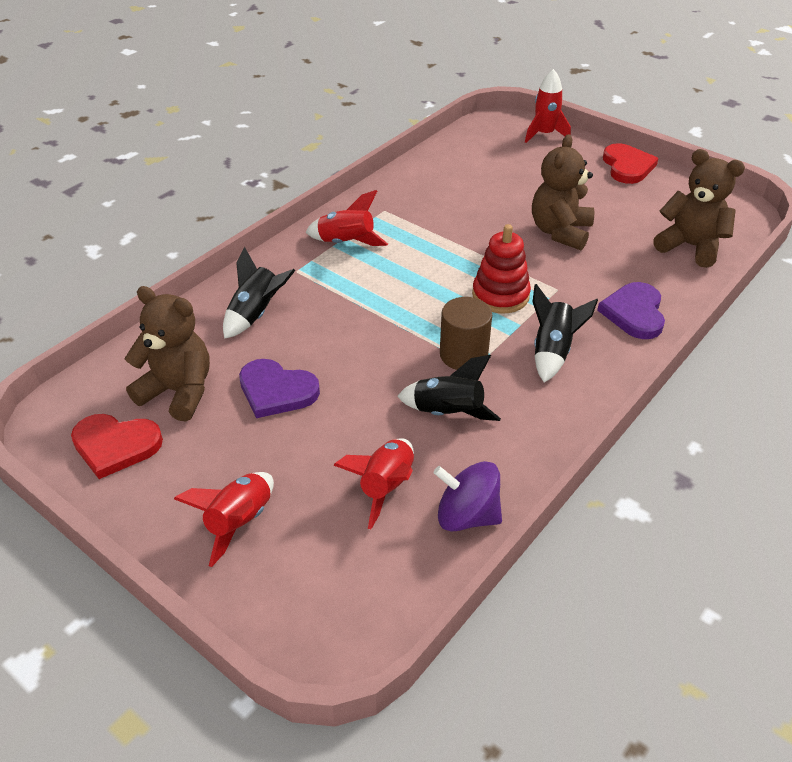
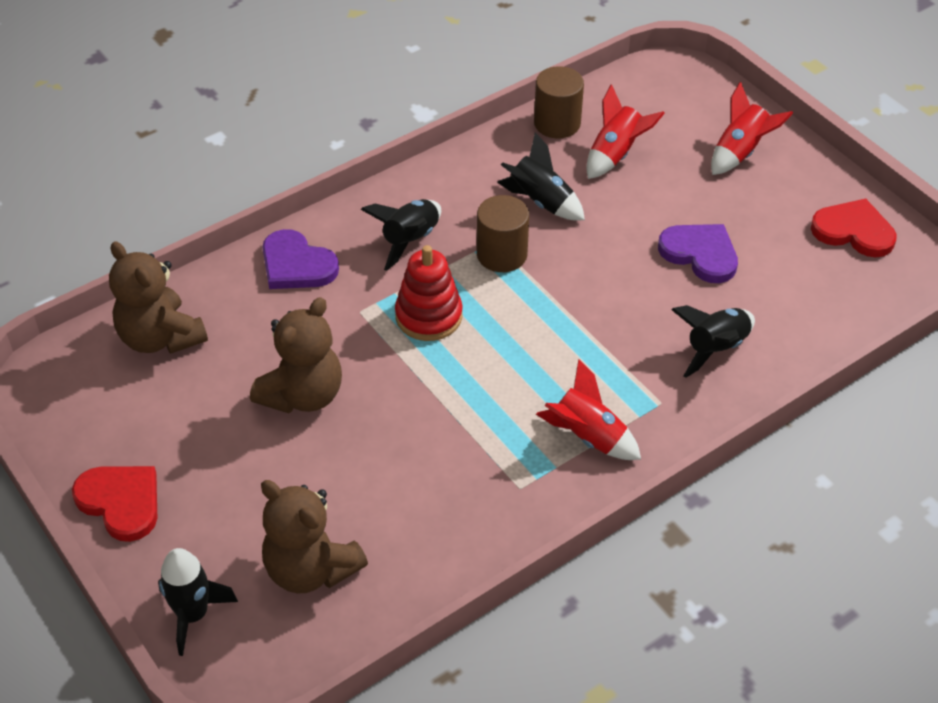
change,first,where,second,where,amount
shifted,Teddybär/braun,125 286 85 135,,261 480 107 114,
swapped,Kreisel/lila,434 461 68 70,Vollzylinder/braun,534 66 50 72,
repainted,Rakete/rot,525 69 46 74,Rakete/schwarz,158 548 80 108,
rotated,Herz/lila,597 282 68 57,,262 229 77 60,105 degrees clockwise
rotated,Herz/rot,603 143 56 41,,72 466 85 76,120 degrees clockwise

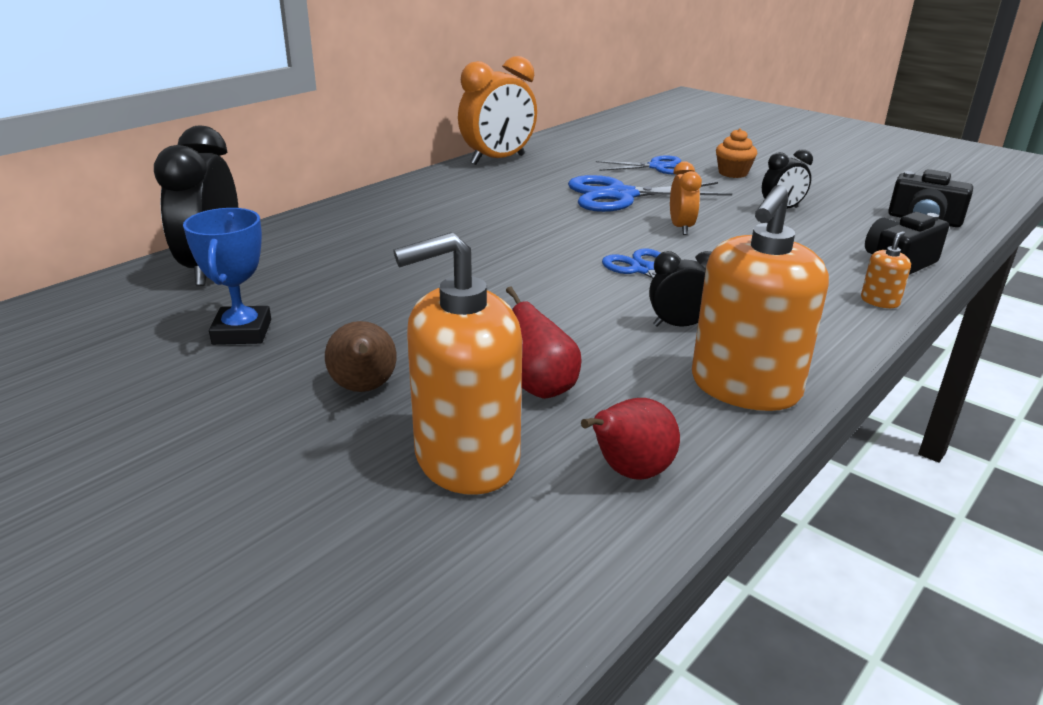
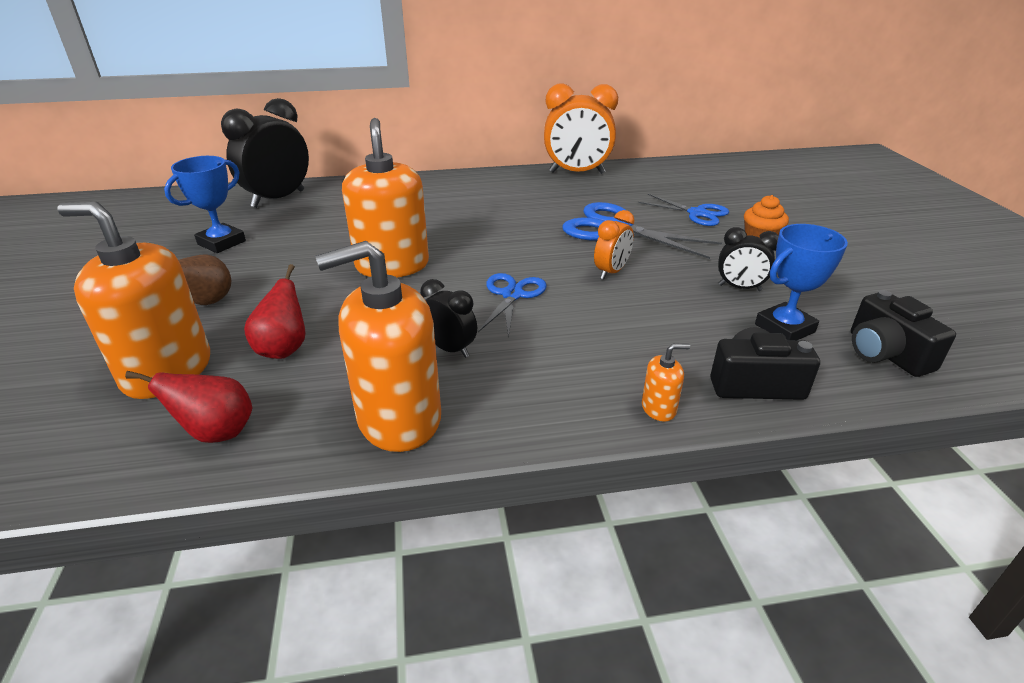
change,first,where,second,where,amount
new,,,Seifenspender/orange,342 118 87 159,
new,,,Pokal/blau,755 224 93 116,

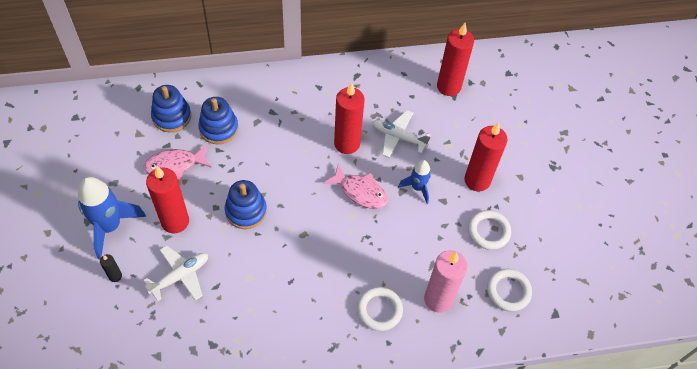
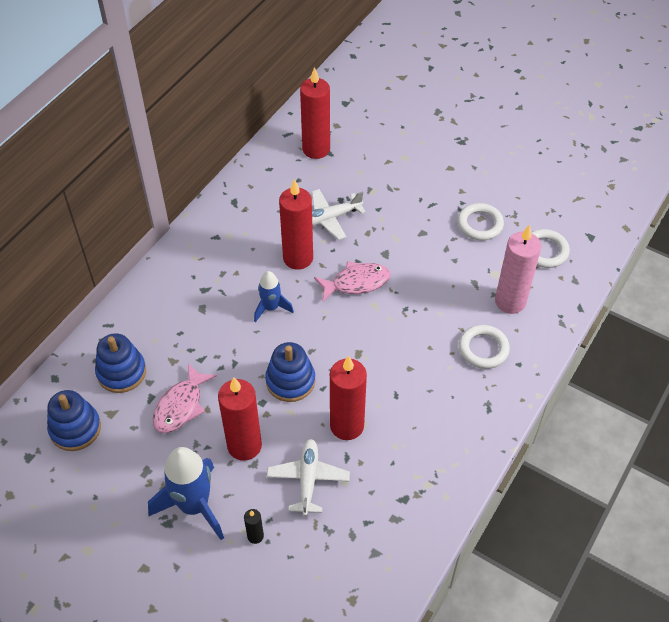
change,first,where,second,where,amount
shifted,Stapelspielzeug/blau,198 97 40 47,,47 390 54 61,
shifted,Rakete/blau,398 160 33 44,,254 271 40 51,
shifted,Kerze/rot,464 122 43 69,,330 355 37 85,

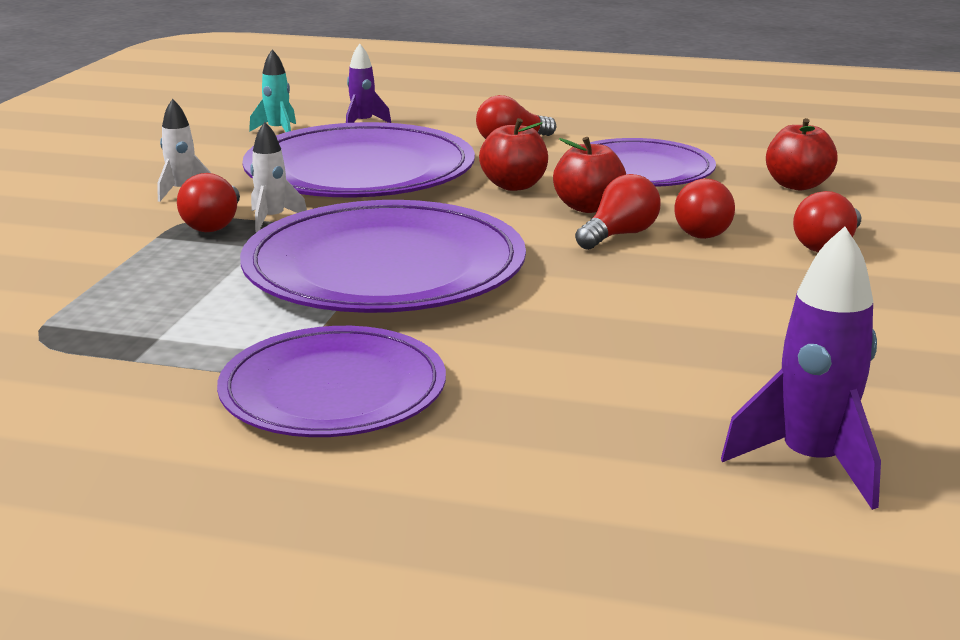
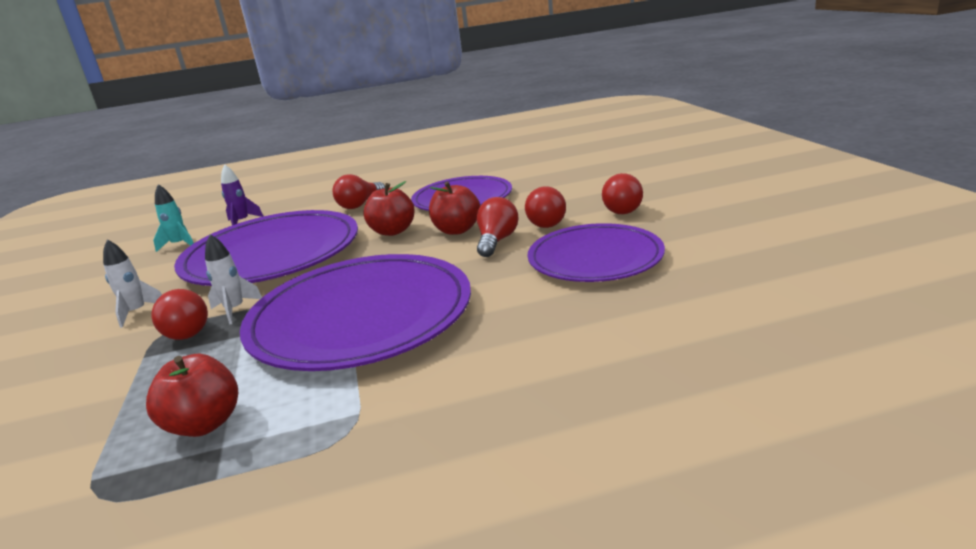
change,first,where,second,where,amount
gone,Rakete/lila,721 226 160 284,,,
shifted,Teller/lila,217 326 229 111,,527 223 138 59,
shifted,Apfel/rot,766 118 72 72,,146 353 92 84,

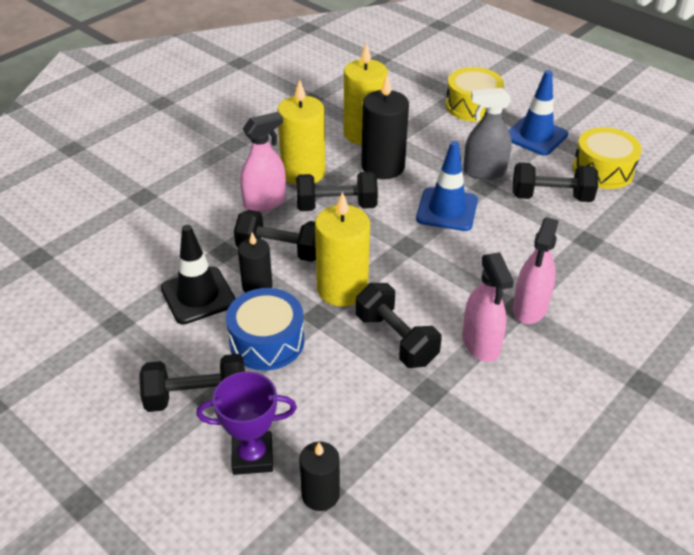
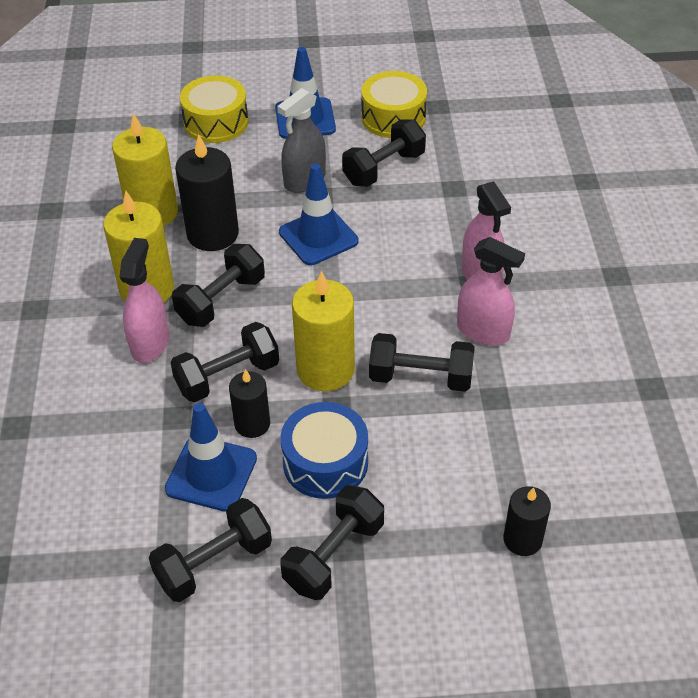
change,first,where,second,where,amount
gone,Pokal/lila,196 372 101 103,,,
new,,,Hantel/schwarz,149 498 123 104,
repainted,Leitkegel/schwarz,161 225 75 99,Leitkegel/blau,165 403 92 109,

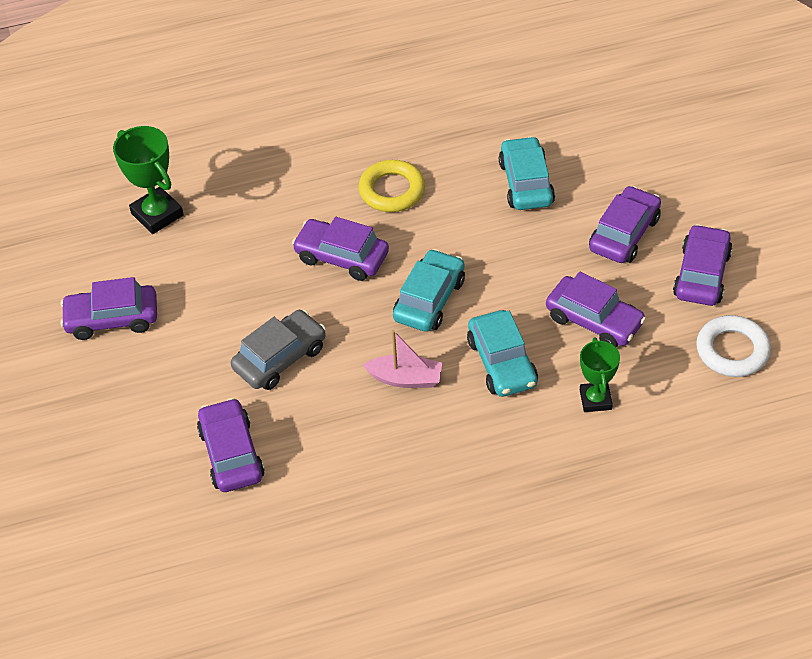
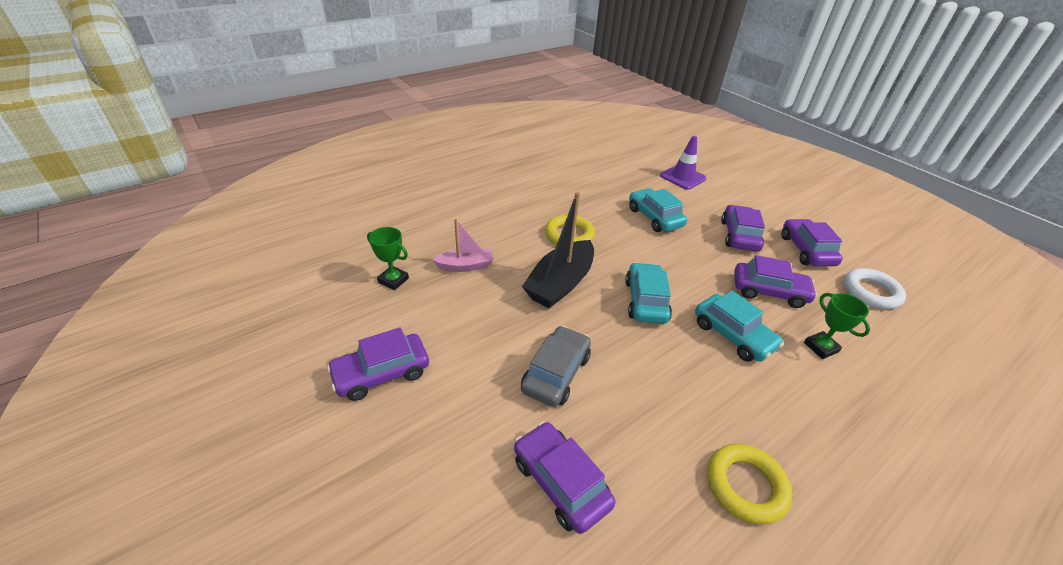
change,first,where,second,where,amount
new,,,Leitkegel/lila,660 136 46 54,
new,,,Ring/gelb,707 443 85 82,
shifted,Boot/rosa,363 330 79 58,,432 219 61 53,
swapped,Auto/lila,292 217 97 64,Boot/schwarz,522 192 72 116,
scaled,Pokal/grün,113 126 71 108,,367 227 42 63,x0.66

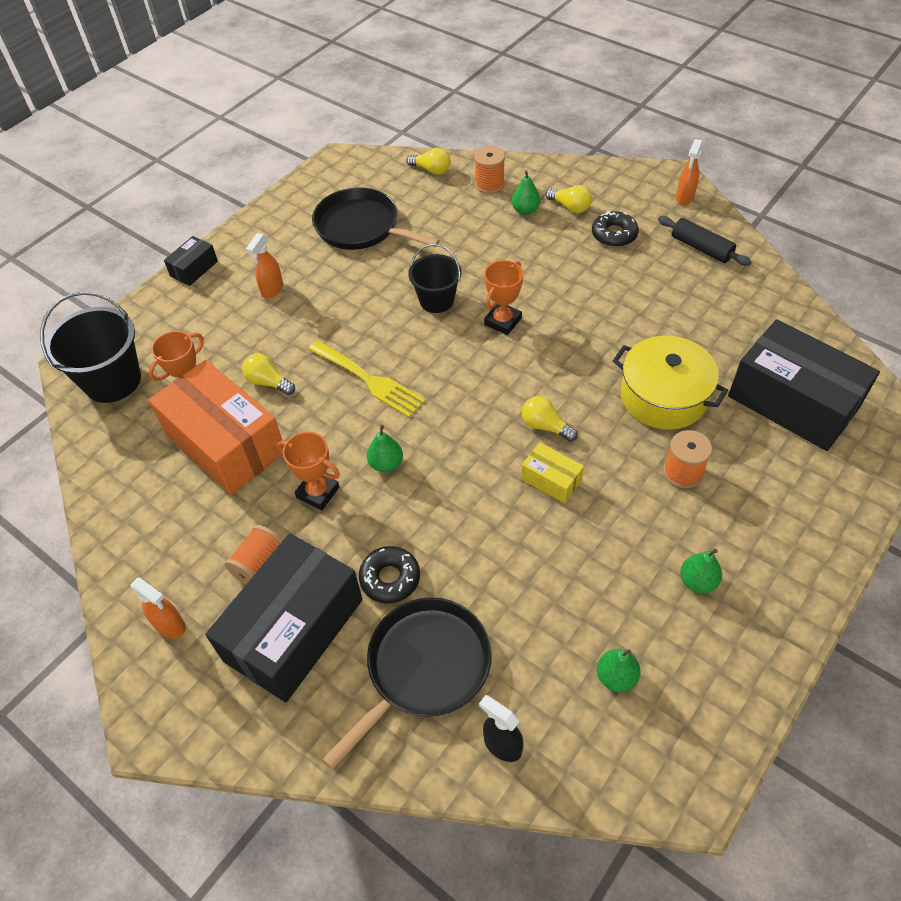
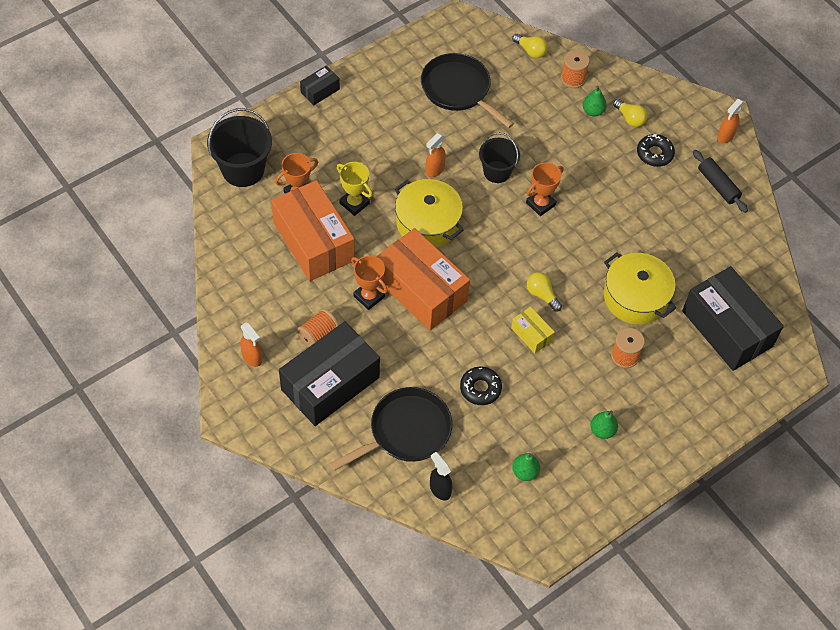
change,first,where,second,where,amount
shifted,Sprühflasche/orange,246 233 37 66,,425 133 21 45,
shifted,Donut/schwarz,359 546 61 57,,460 367 42 38,
swapped,Glühbirne/gelb,242 354 53 41,Pokal/gelb,337 162 36 54,
swapped,Gabel/gelb,308 340 117 78,Kochtopf/gelb,395 179 69 69,
swapped,Birne/grün,367 425 36 47,Schachtel/orange,376 228 94 102,

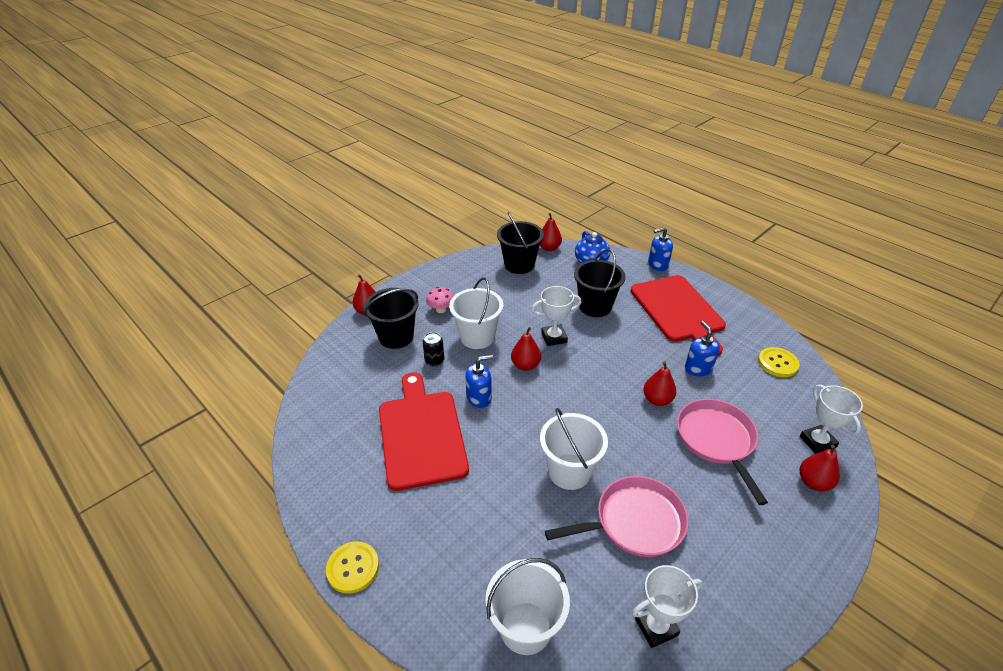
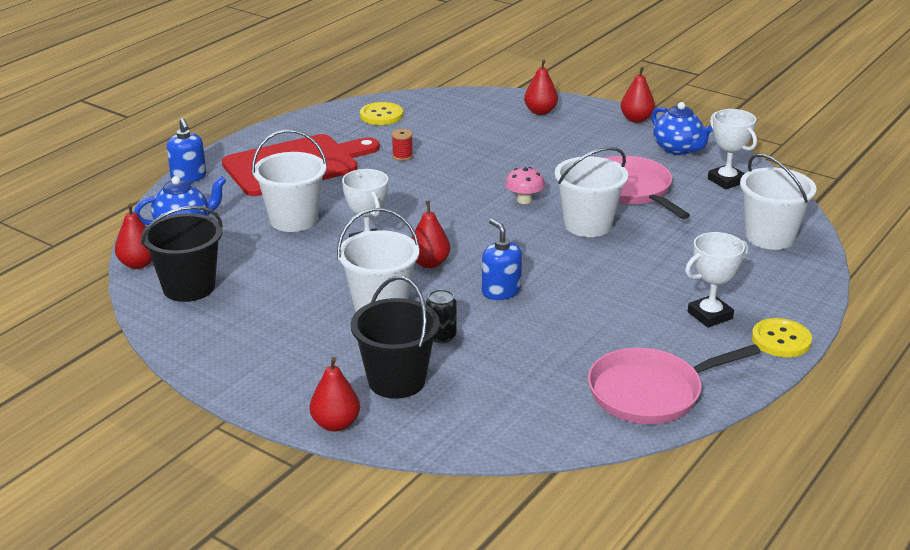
change,first,where,second,where,amount
gone,Schneidebrett/rot,379 372 90 119,,,
new,,,Teekanne/blau,651 102 62 53,
shifted,Pilz/rosa,426 287 28 26,,505 167 40 37,
shifted,Birne/rot,643 362 33 44,,621 67 34 56,
shifted,Pfanne/rosa,677 399 91 106,,588 344 173 80,
shifted,Pokal/weiß,800 385 63 69,,685 232 63 96,
swapped,Seifenspender/blau,685 321 35 55,Garnrolle/rot,392 129 21 32,
repainted,Eimer/schwarz,574 249 51 68,Eimer/weiß,252 129 75 103,

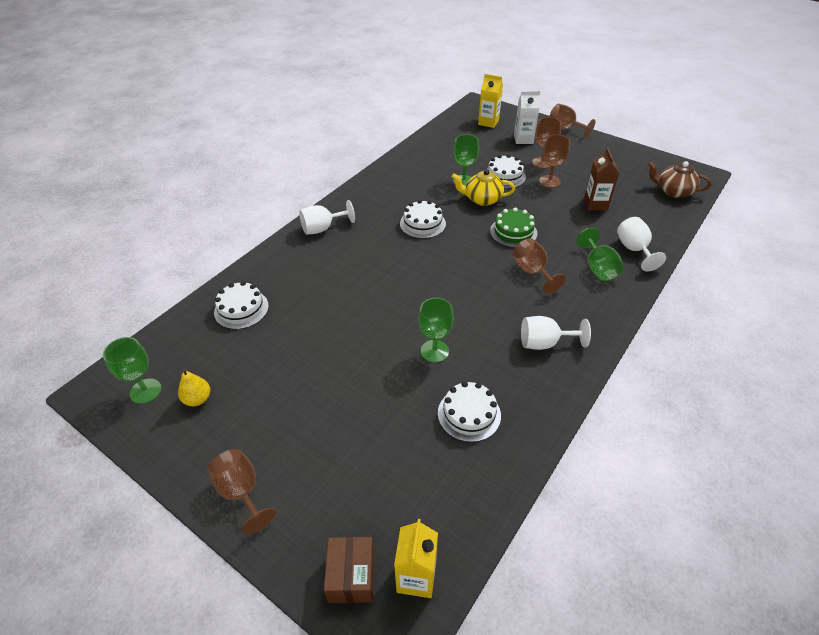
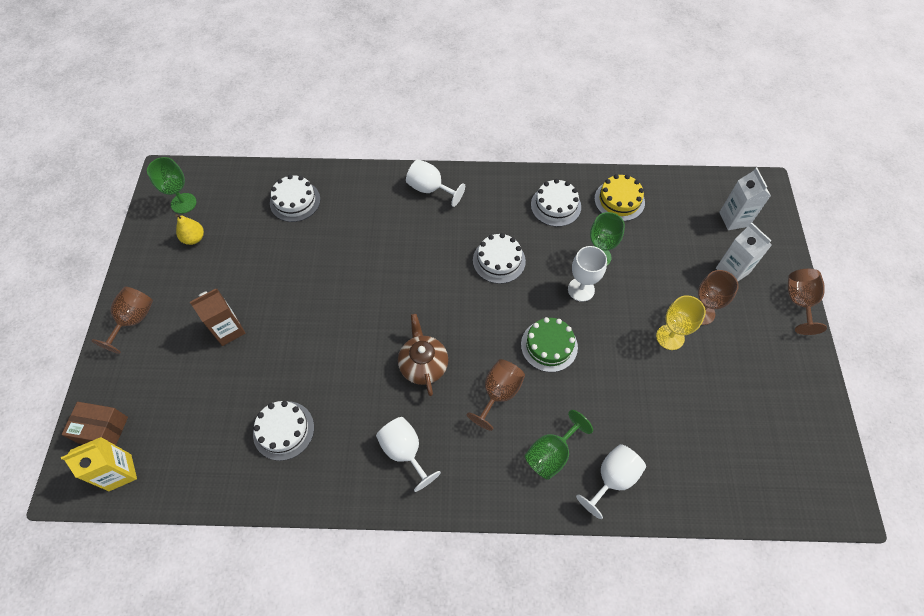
change,first,where,second,where,amount
gone,Kelch/grün,418 298 36 65,,,
new,,,Kuchen/gelb,594 174 51 47,
shifted,Kuchen/weiß,488 154 38 35,,531 179 50 48,
shifted,Getränkekarton/braun,584 148 35 62,,190 288 55 58,
shifted,Teekanne/braun,648 161 64 37,,398 314 50 82,
swapped,Teekanne/gelb,452 169 63 37,Kelch/weiß,568 246 39 56,
repainted,Getränkekarton/gelb,478 74 25 54,Getränkekarton/weiß,719 167 52 63,
repainted,Kelch/braun,539 135 31 53,Kelch/gelb,656 295 50 55,
rotated,Schachtel/braun,324 537 50 66,,61 402 67 43,45 degrees clockwise

